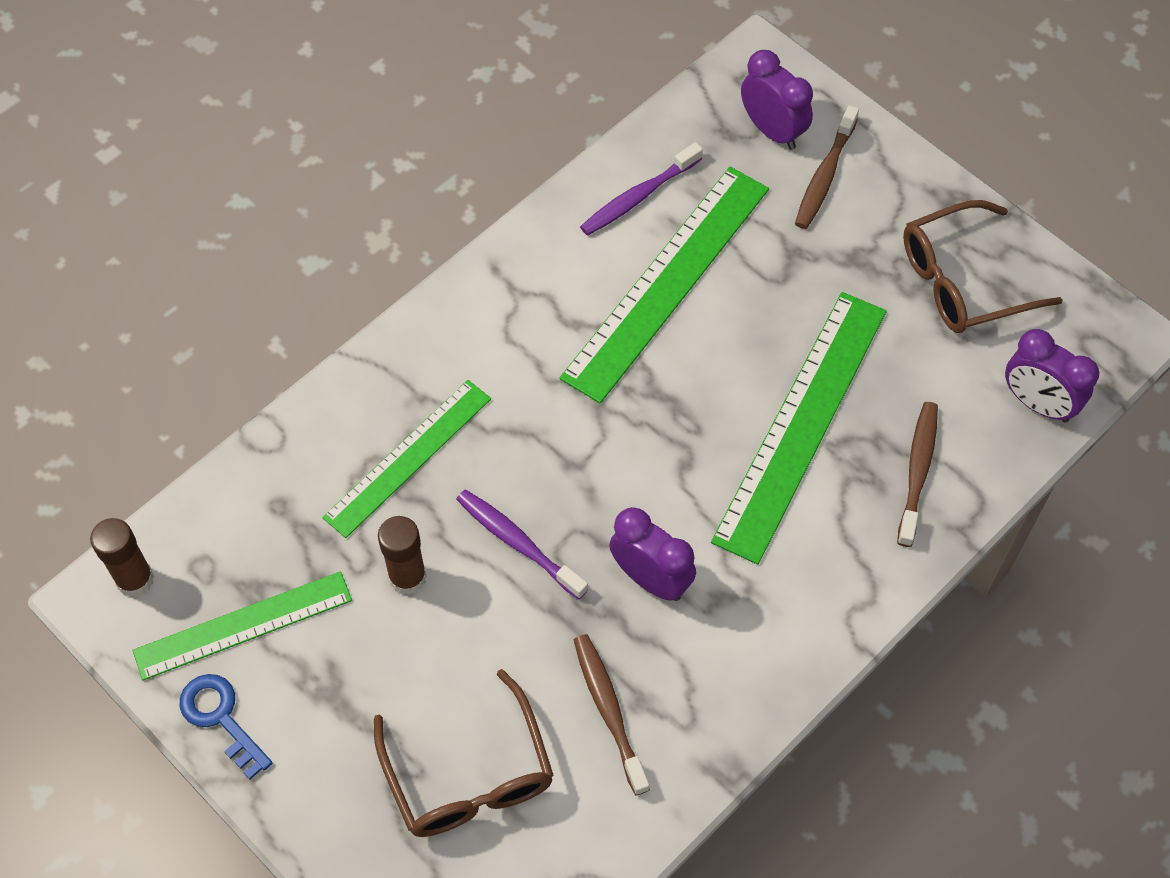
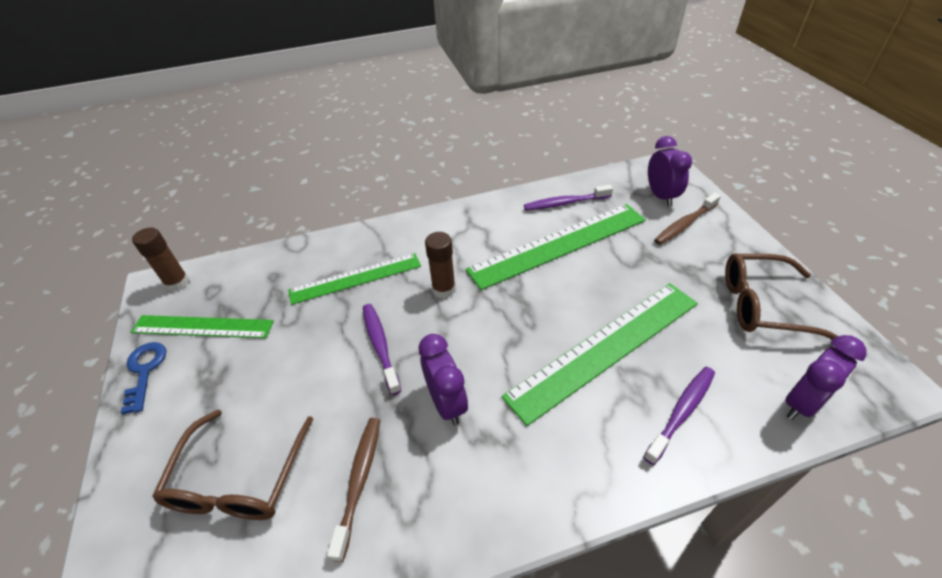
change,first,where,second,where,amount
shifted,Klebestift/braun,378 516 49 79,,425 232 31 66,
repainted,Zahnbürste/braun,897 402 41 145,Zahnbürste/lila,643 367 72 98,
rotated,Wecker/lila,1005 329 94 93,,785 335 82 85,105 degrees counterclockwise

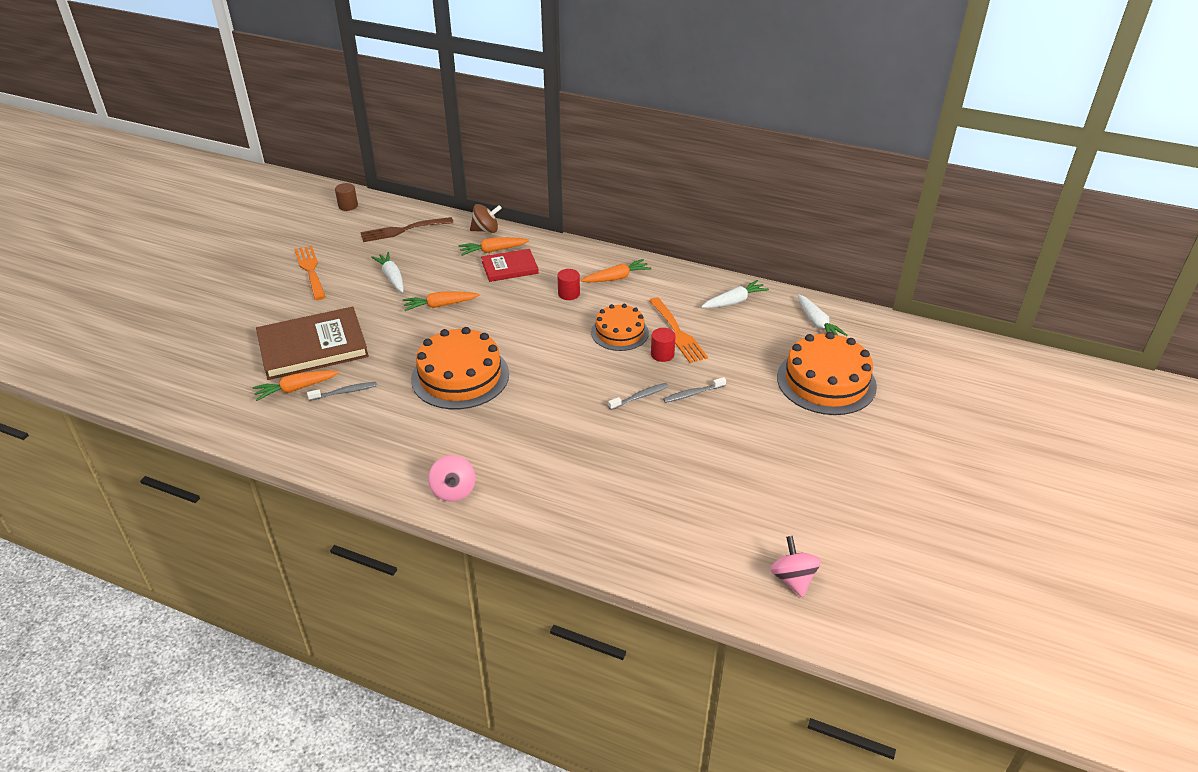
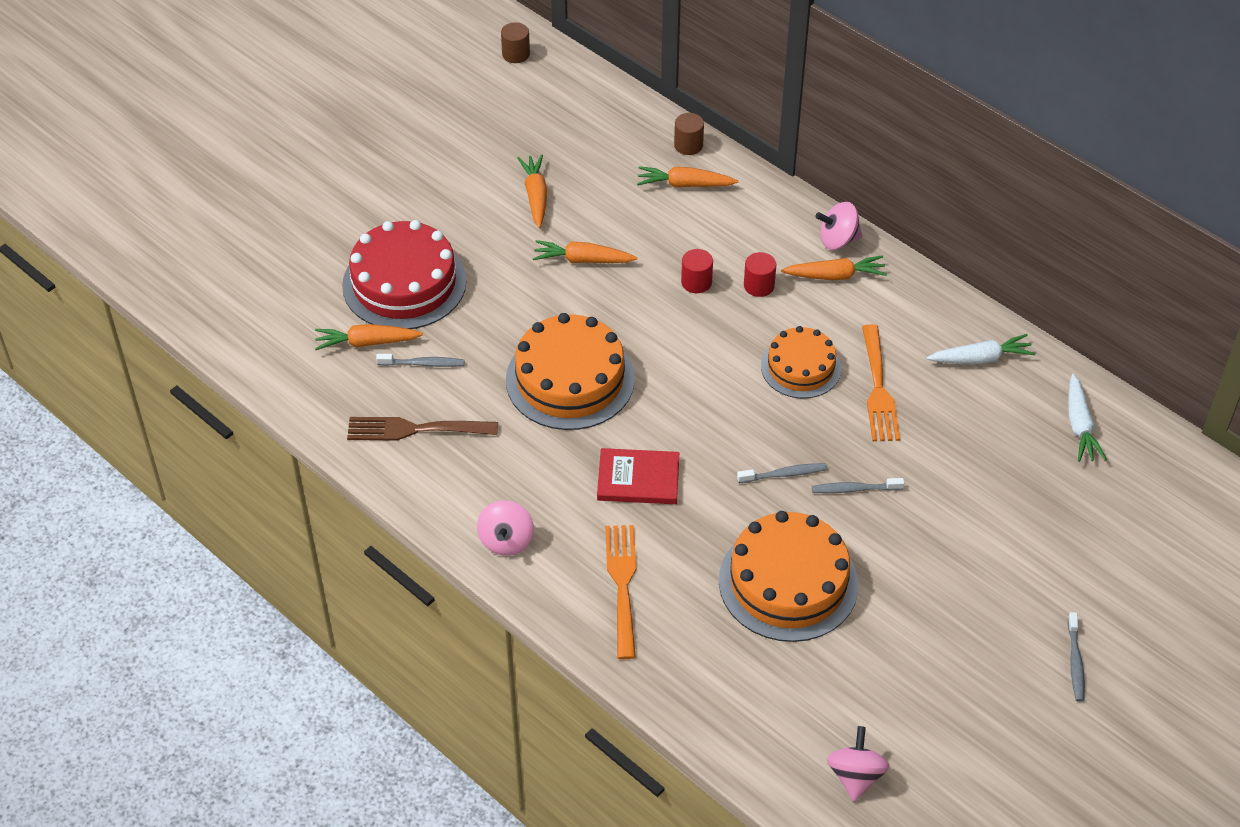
change,first,where,second,where,amount
new,,,Kreisel/rosa,815 202 48 48,
new,,,Zahnbürste/grau,1068 612 17 90,
shifted,Gabel/orange,295 246 31 54,,605 525 31 134,
shifted,Gabel/braun,360 217 94 25,,347 417 151 24,
shifted,Buch/rot,481 249 58 33,,597 448 82 56,
shifted,Vollzylinder/rot,651 328 25 34,,681 249 32 44,
shifted,Kuchen/orange,777 332 100 83,,719 511 139 131,
swapped,Buch/braun,256 307 113 73,Kuchen/rot,342 220 125 109,
swapped,Kreisel/braun,470 204 32 29,Vollzylinder/braun,674 113 30 42,
repainted,Karotte/weiß,371 252 33 40,Karotte/orange,517 154 30 74,

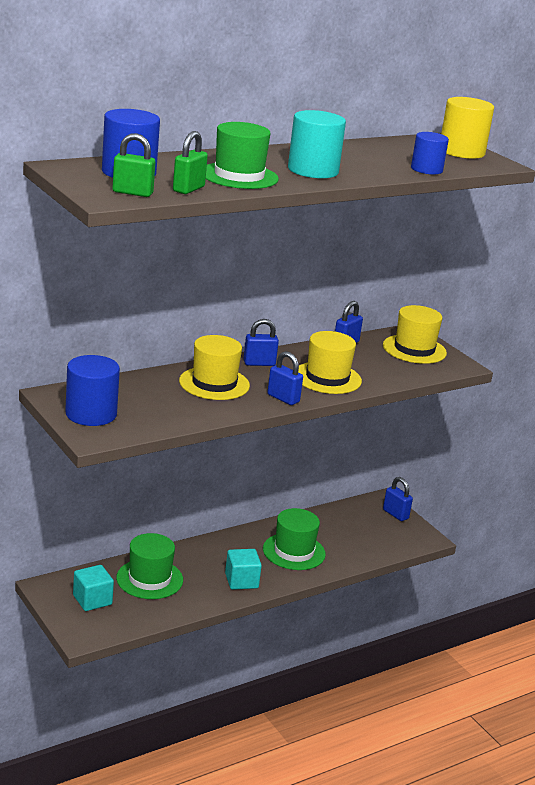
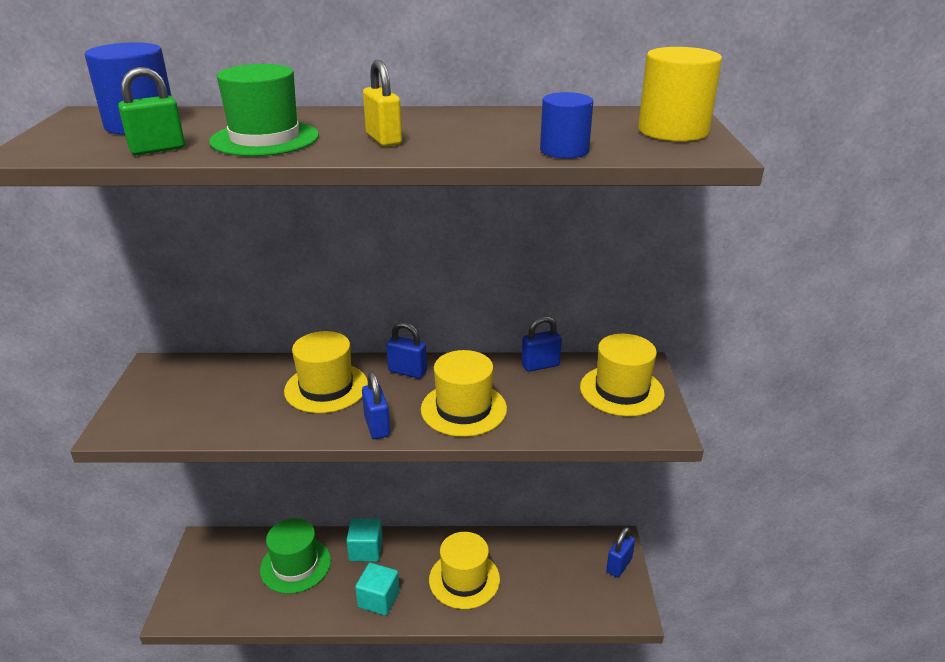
change,first,where,second,where,amount
gone,Vollzylinder/blau,65 355 55 71,,,
gone,Vorhängeschloss/grün,112 133 43 64,,,
shifted,Kubus/türkis,73 565 41 46,,346 518 37 44,
swapped,Vollzylinder/türkis,288 110 58 68,Vorhängeschloss/gelb,363 60 39 87,
repainted,Hut/grün,263 508 63 62,Hut/gelb,429 532 71 77,
rotated,Vorhängeschloss/blau,383 477 30 44,,606 527 29 51,45 degrees clockwise

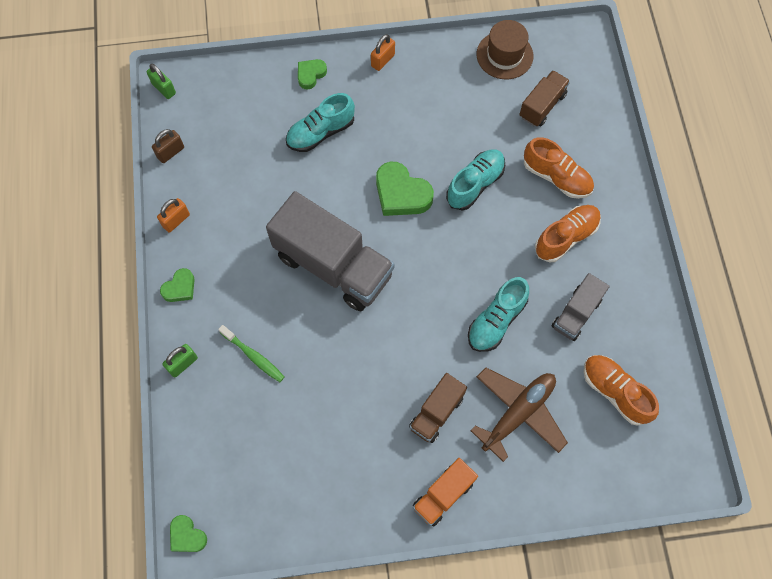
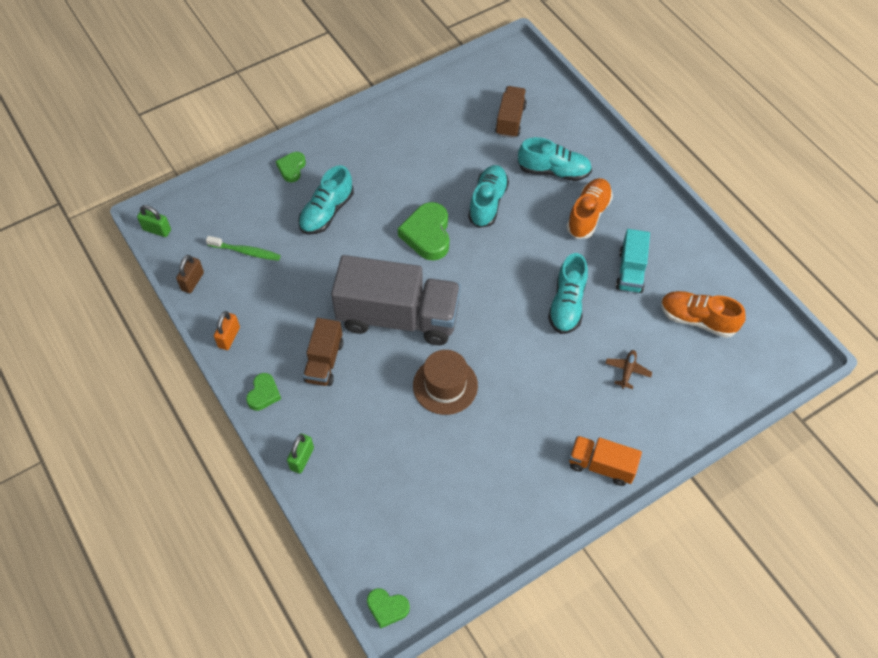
change,first,where,second,where,amount
gone,Vorhängeschloss/orange,371 34 24 37,,,
shifted,Zahnbürste/grün,218 325 67 57,,206 236 75 25,
shifted,Lastwagen/braun,409 373 58 70,,303 318 40 68,
shifted,Hut/braun,477 20 56 59,,413 350 65 65,
repainted,Schuh/orange,524 137 70 62,Schuh/türkis,518 137 74 44,
repainted,Lastwagen/grau,552 273 58 68,Lastwagen/türkis,616 229 34 64,
rotated,Herz/grün,376 162 58 54,,398 202 51 59,75 degrees clockwise
rotated,Lastwagen/orange,413 458 65 69,,569 436 73 50,90 degrees clockwise
scaled,Flugzeug/braun,470 367 98 95,,605 350 47 39,x0.45

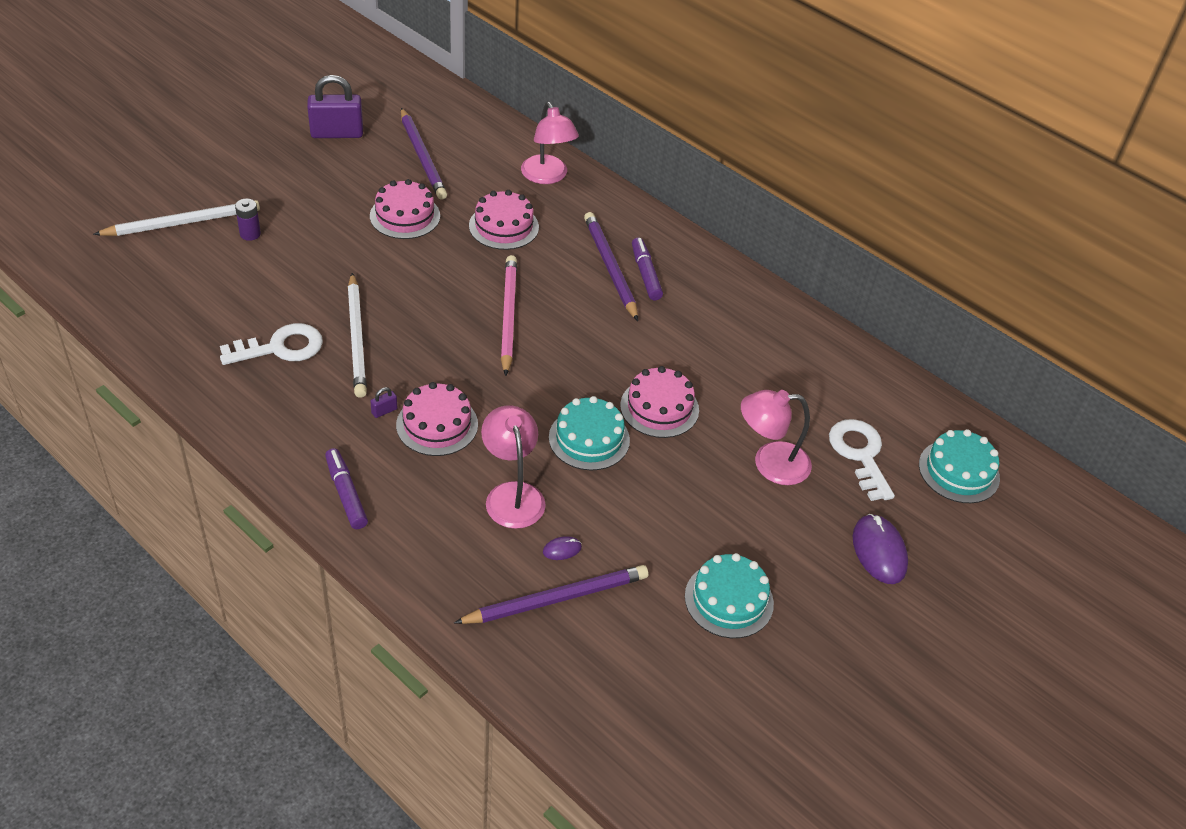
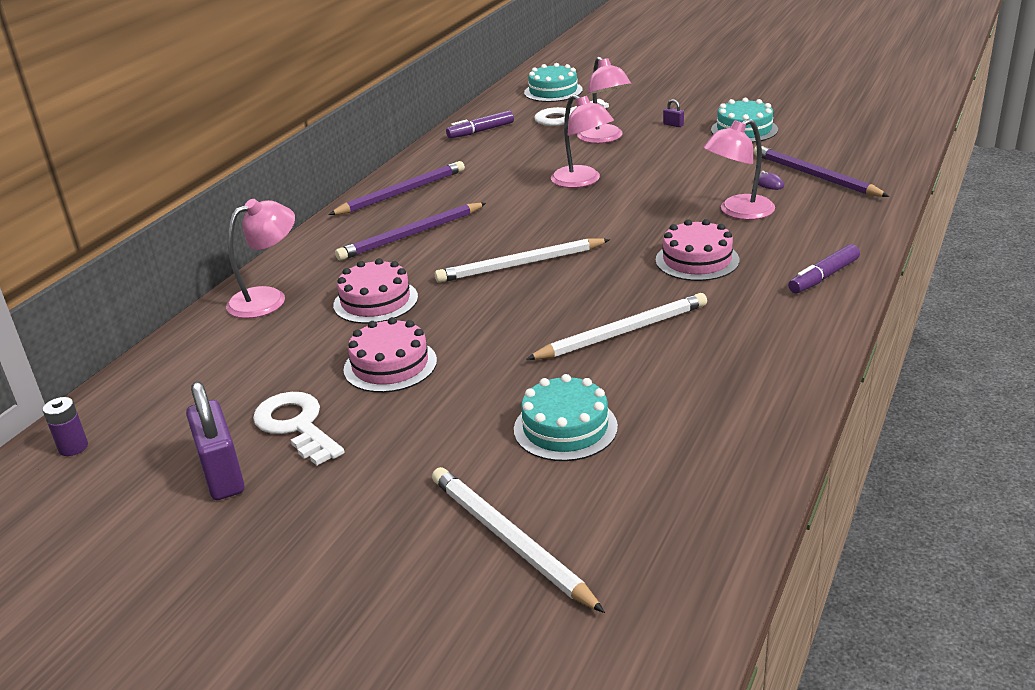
change,first,where,second,where,amount
gone,Computermaus/lila,853 514 55 70,,,
shifted,Schlüssel/weiß,220 323 103 42,,253 392 91 74,
shifted,Batterie/lila,235 198 26 43,,43 397 45 59,
shifted,Vorhängeschloss/lila,370 387 27 31,,663 99 21 28,
shifted,Bleistift/lila,401 108 46 92,,328 161 137 54,
shifted,Kuchen/türkis,549 396 81 74,,514 374 104 87,
shifted,Filzstift/lila,632 238 31 63,,446 110 68 28,
swapped,Kuchen/rosa,620 366 79 72,Lampe/rosa,551 94 63 94,
repainted,Bleistift/rosa,501 255 16 121,Bleistift/weiß,435 238 175 45,

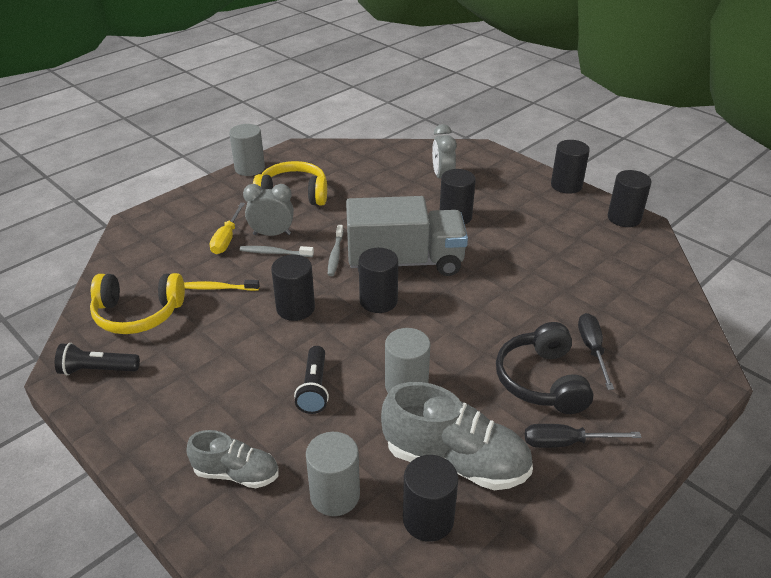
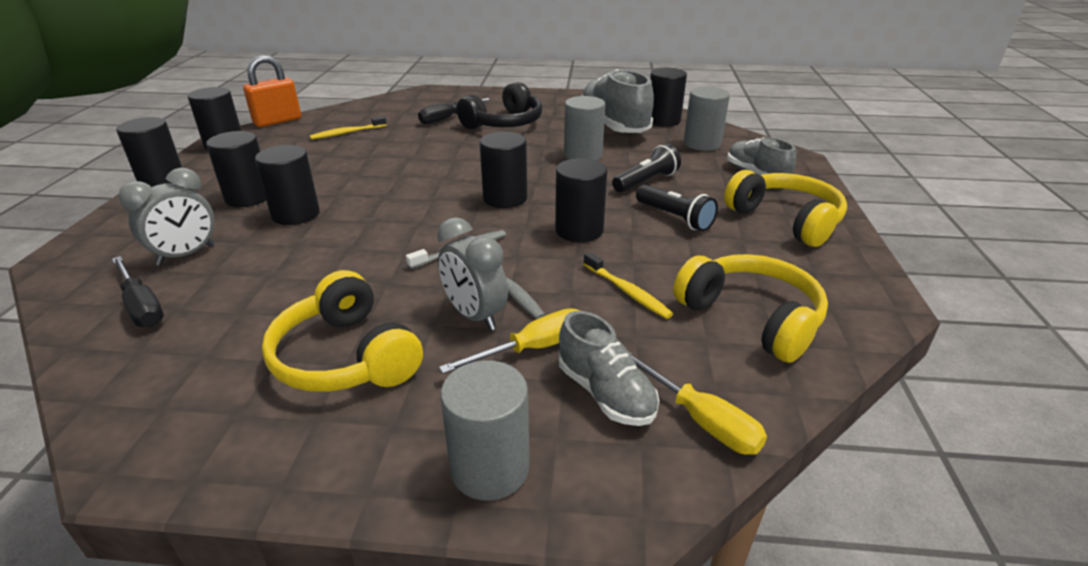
change,first,where,second,where,amount
gone,Lastwagen/grau,346 196 122 80,,,
new,,,Vollzylinder/schwarz,206 131 60 76,
new,,,Vorhängeschloss/orange,243 55 58 72,
new,,,Zahnbürste/gelb,310 116 77 24,
new,,,Schuh/grau,559 311 100 115,
new,,,Schraubenzieher/gelb,629 352 138 103,
new,,,Kopfhörer/gelb,724 170 123 77,
shifted,Taschenlampe/schwarz,55 343 85 32,,636 185 82 46,
shifted,Vollzylinder/grau,229 124 36 52,,440 360 90 141,
shifted,Schraubenzieher/schwarz,525 424 116 24,,112 256 52 71,

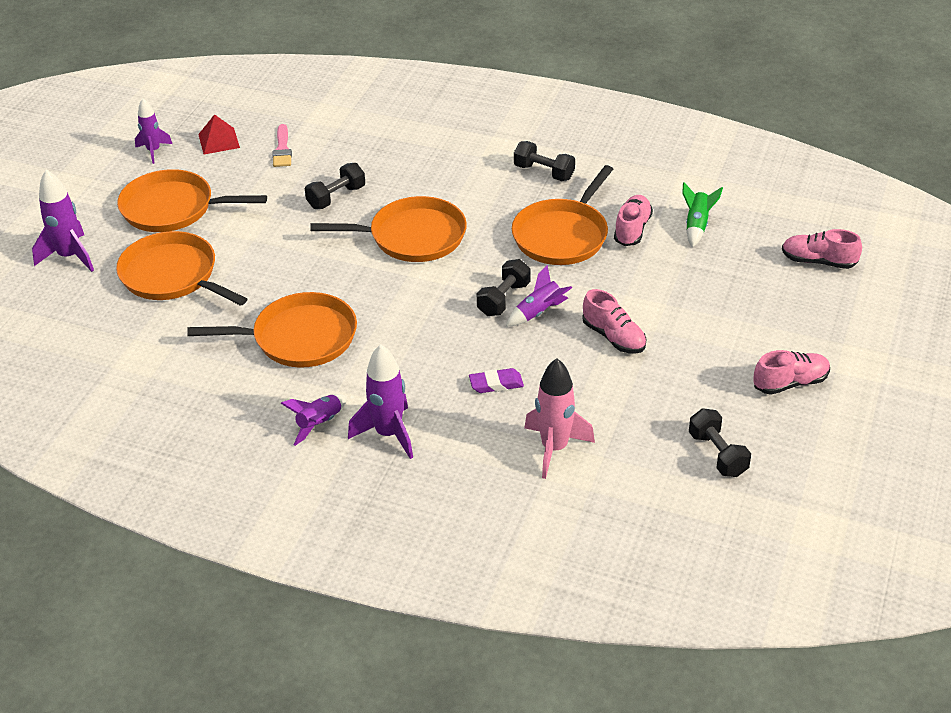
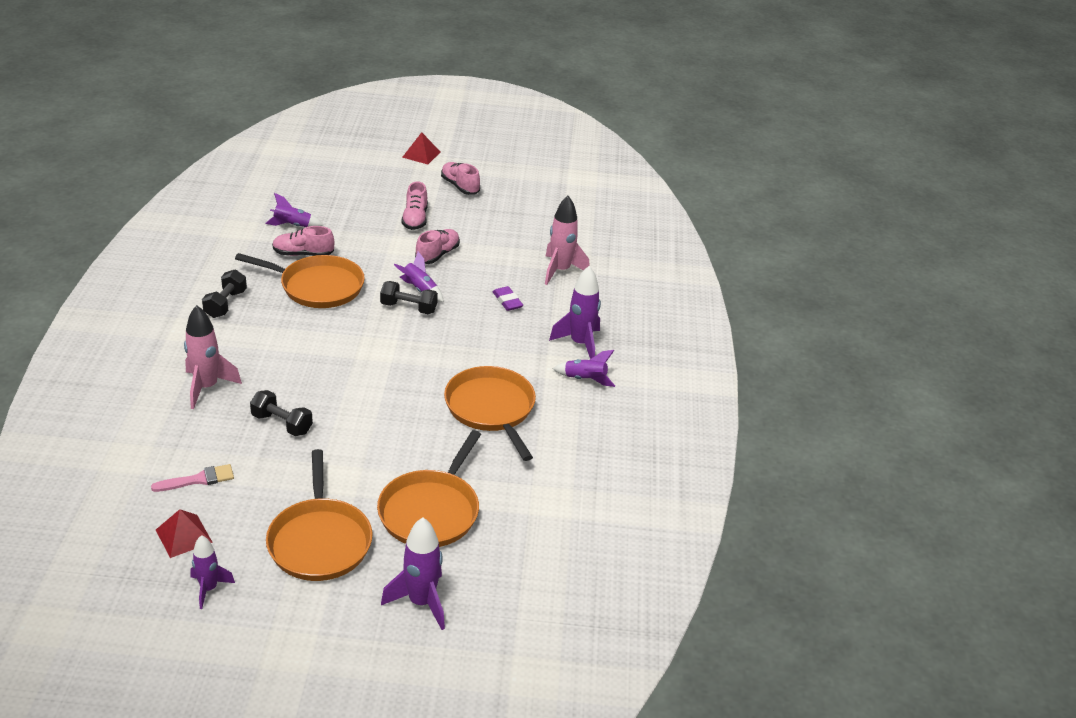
change,first,where,second,where,amount
gone,Pfanne/orange,310 196 157 66,,,
gone,Hantel/schwarz,689 408 62 69,,,
new,,,Rakete/rosa,184 305 58 104,
new,,,Pyramide/rot,402 132 38 33,
shifted,Schuh/rosa,782 229 80 40,,401 181 27 49,
repainted,Rakete/grün,682 182 41 66,Rakete/lila,265 193 58 34,

